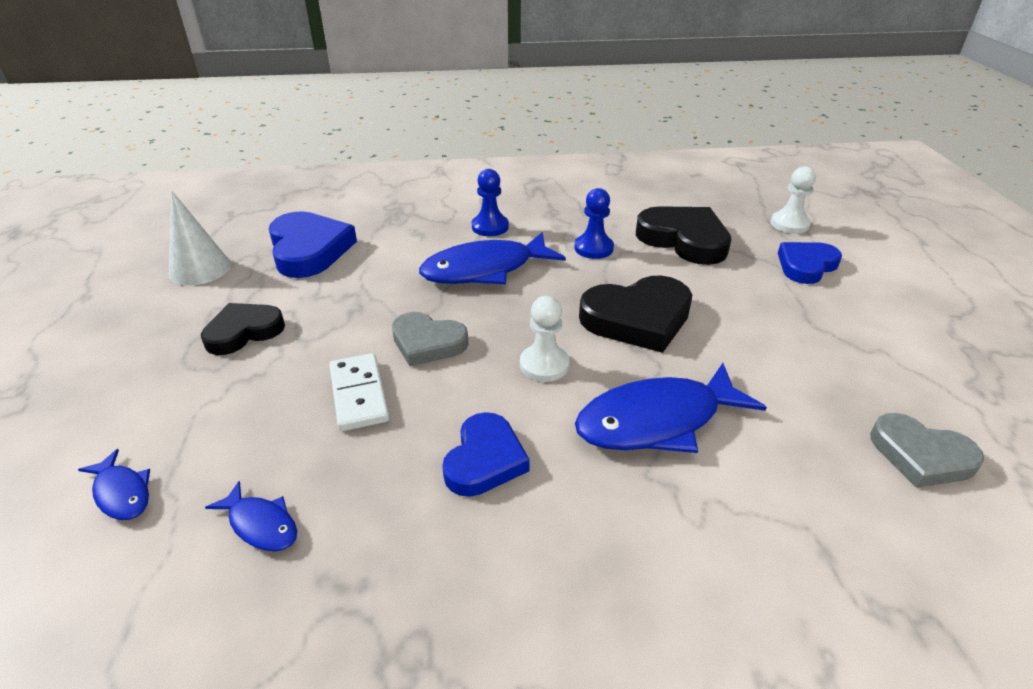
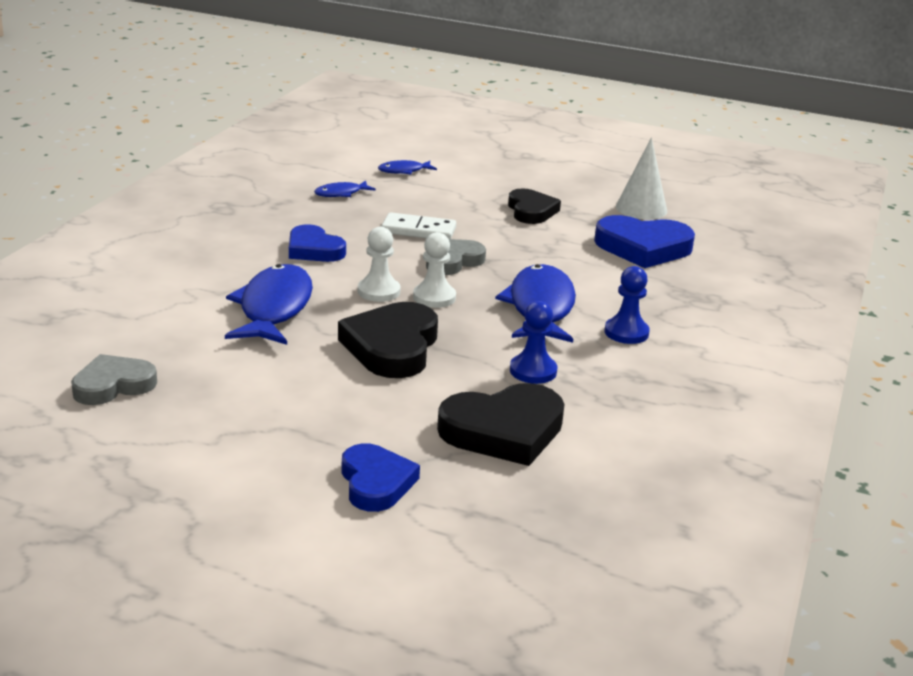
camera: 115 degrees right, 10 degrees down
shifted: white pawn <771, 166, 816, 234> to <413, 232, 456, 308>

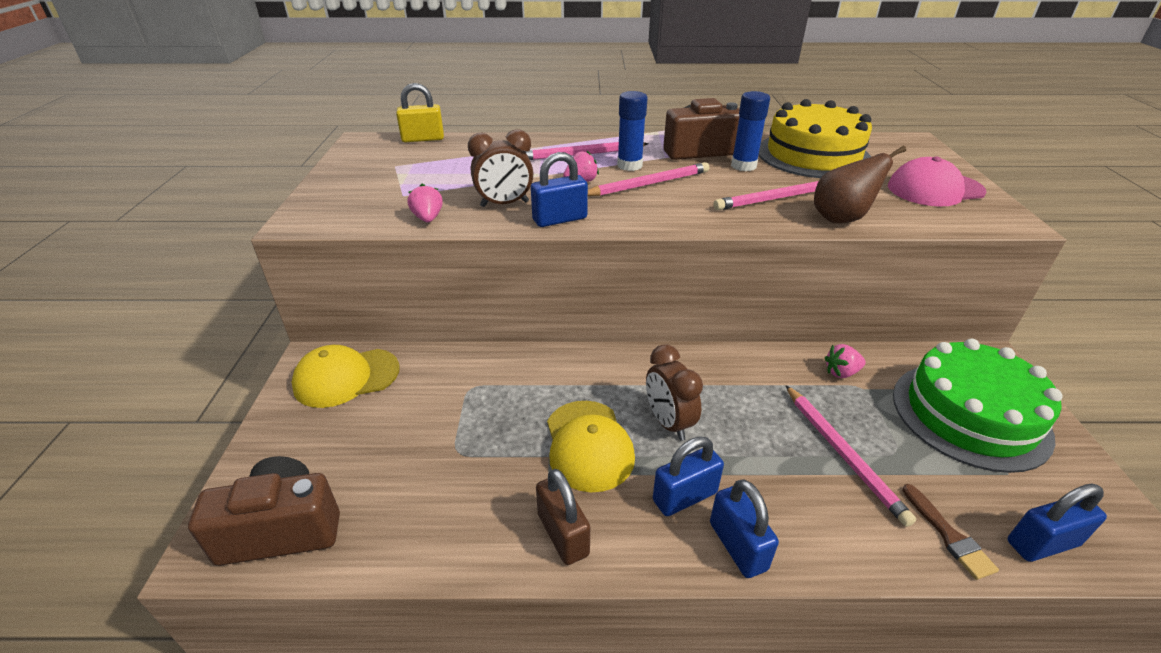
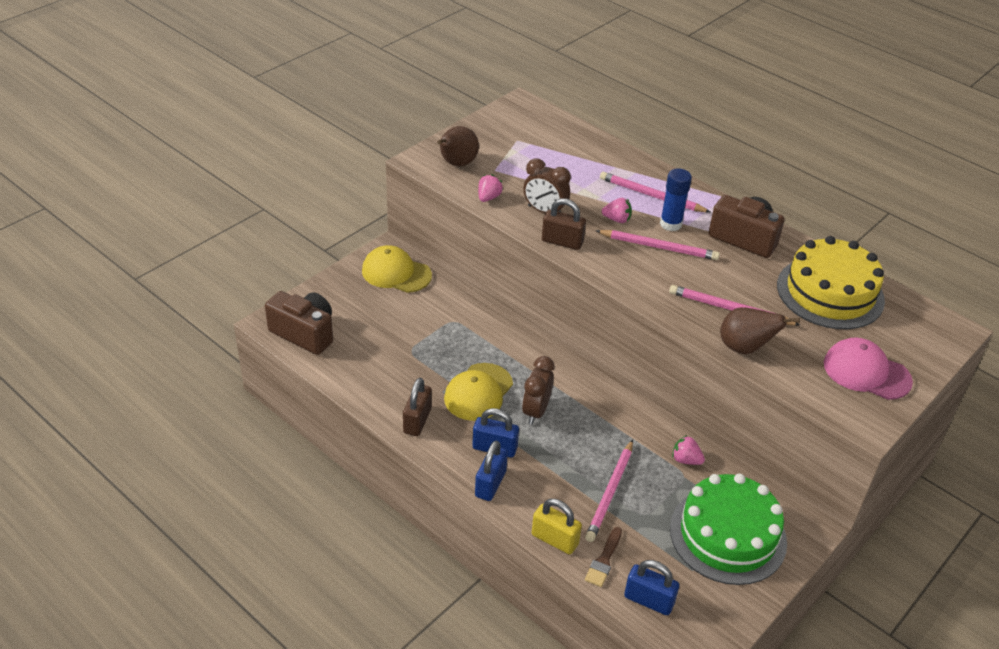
camera: 40 degrees right, 5 degrees up
gone: blue glue stick <731, 91, 770, 171>
new: brown pear <438, 126, 479, 166>
shifted: yellow padlock <396, 83, 444, 142> to <532, 499, 582, 554>
repainted: blue padlock <531, 152, 588, 227> to brown padlock <542, 198, 586, 250>

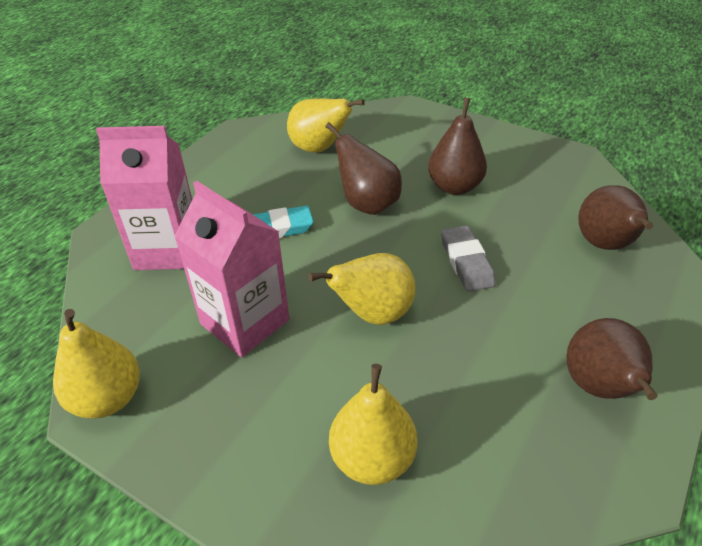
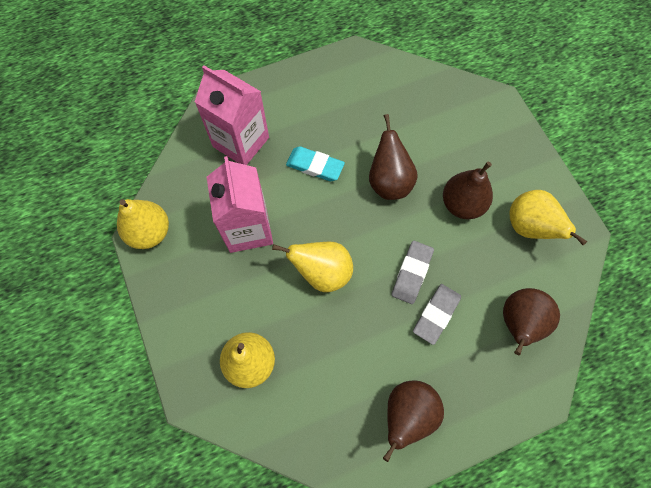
camera: 35 degrees right, 25 degrees up
new: grey eraser <413, 284, 461, 345>
shifted: yellow pear <287, 98, 365, 153> to <510, 190, 587, 245>

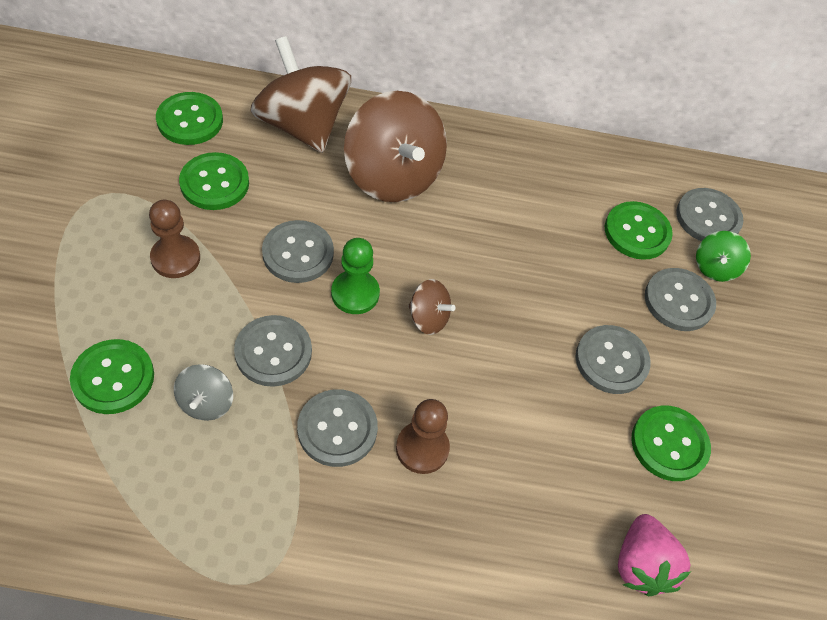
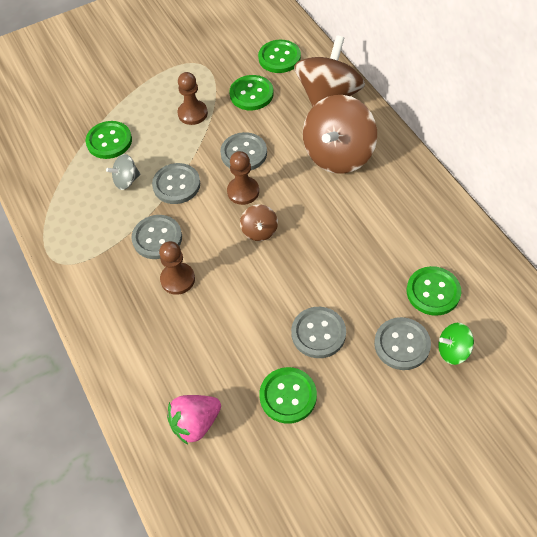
camera: 65 degrees right, 0 degrees up
gone: grey button <676, 188, 743, 241>
repainted: green pawn <331, 238, 380, 314> to brown pawn <227, 151, 259, 205>

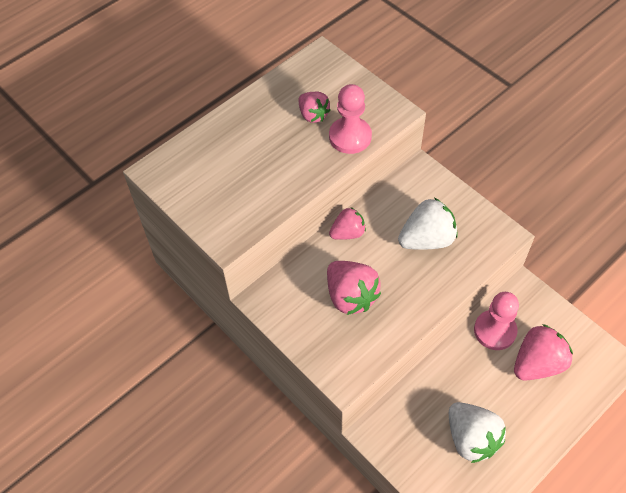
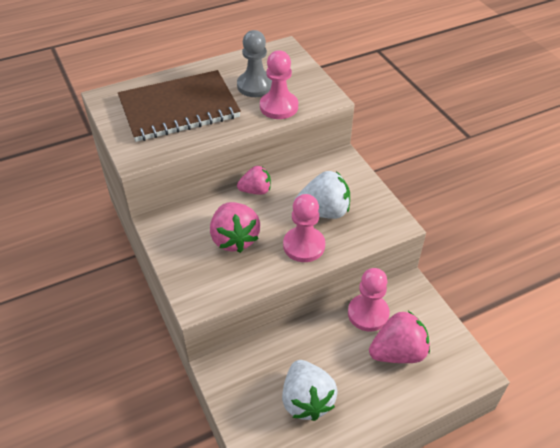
camera: 15 degrees right, 10 degrees down
new: brown notebook <118, 70, 241, 142>; pink pawn <283, 194, 325, 262>
swapped: pink strawberry <298, 92, 331, 123> to grey pawn <237, 30, 272, 97>

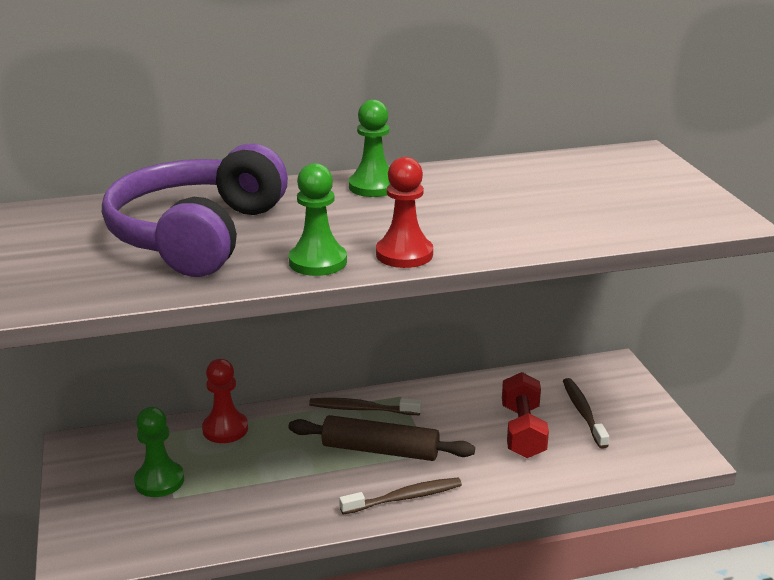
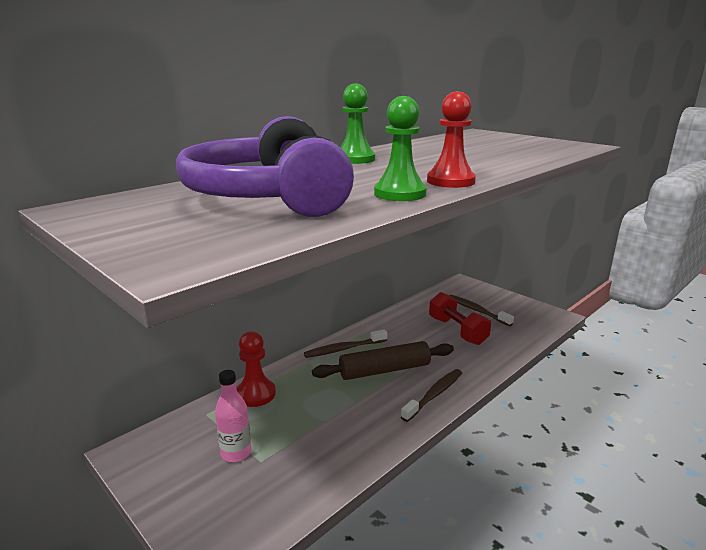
camera: 30 degrees left, 5 degrees down
swapped: green pawn <134, 407, 184, 497> to pink bottle <215, 370, 251, 462>

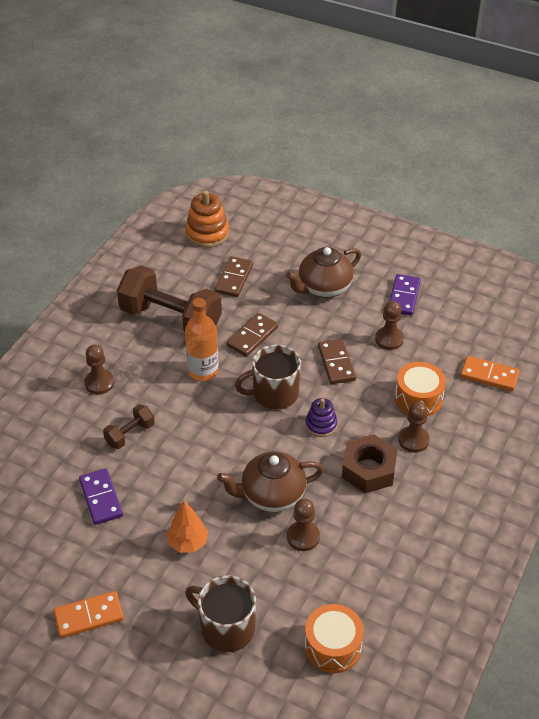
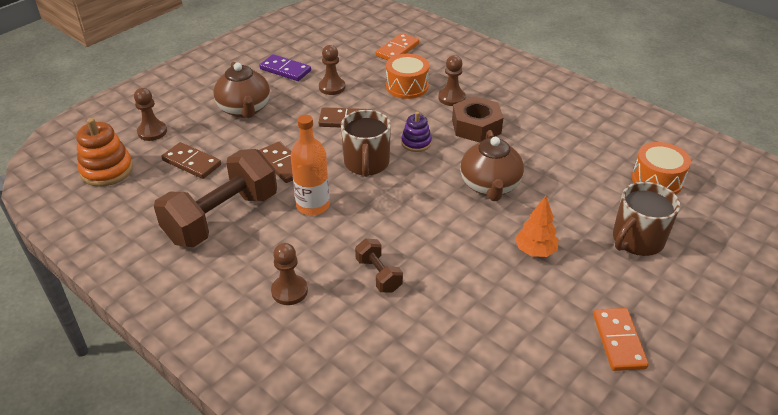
camera: 75 degrees left, 5 degrees down
gone: purple domino <79, 468, 123, 525>
shifted: brown pawn <287, 499, 320, 551> to <134, 88, 167, 141>

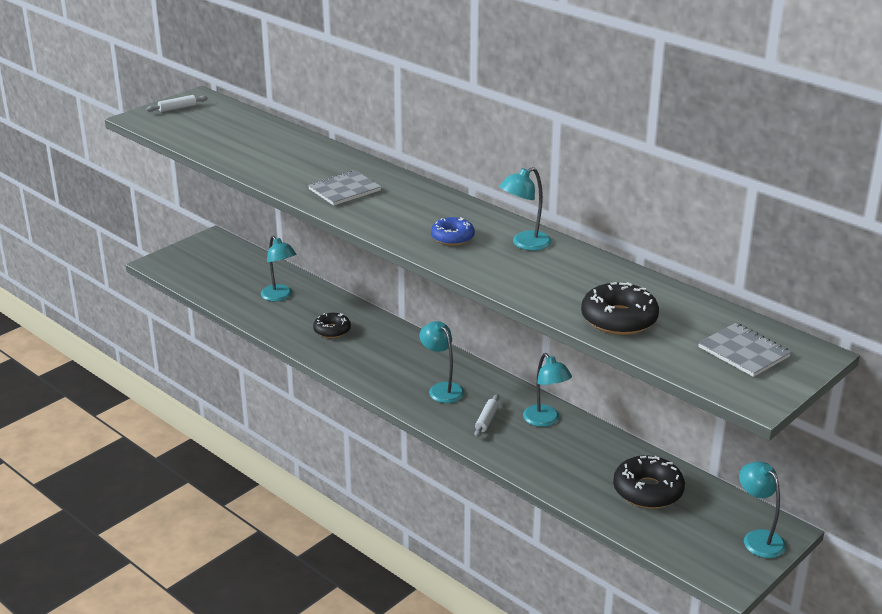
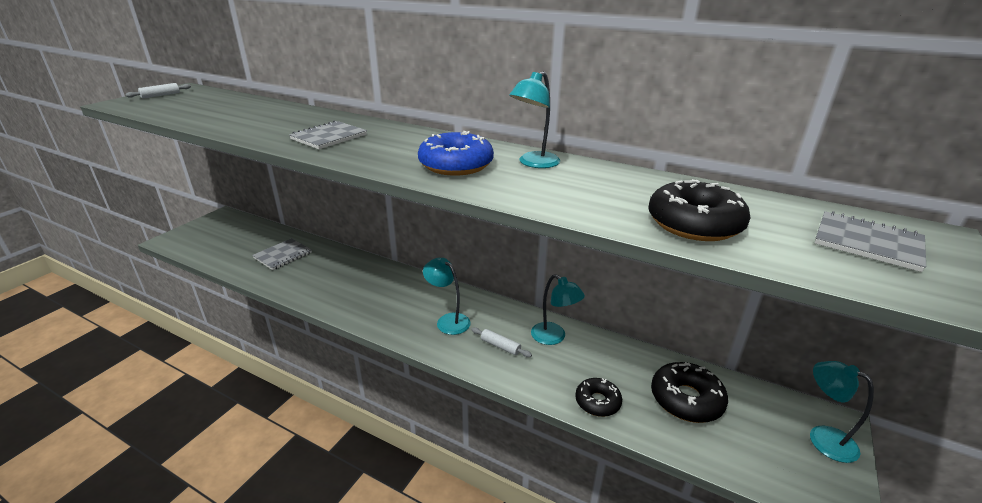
camera: 15 degrees left, 0 degrees up
shifted: black donut <313, 313, 351, 338> to <575, 378, 622, 417>
swapped: turquoise lamp <261, 235, 296, 302> to grey notebook <252, 238, 312, 270>
rotated: white rolling pin <474, 394, 499, 437> = <471, 327, 532, 357> 60 degrees counterclockwise
scaled: blue donut <431, 217, 475, 246> = <418, 131, 494, 176> x1.58

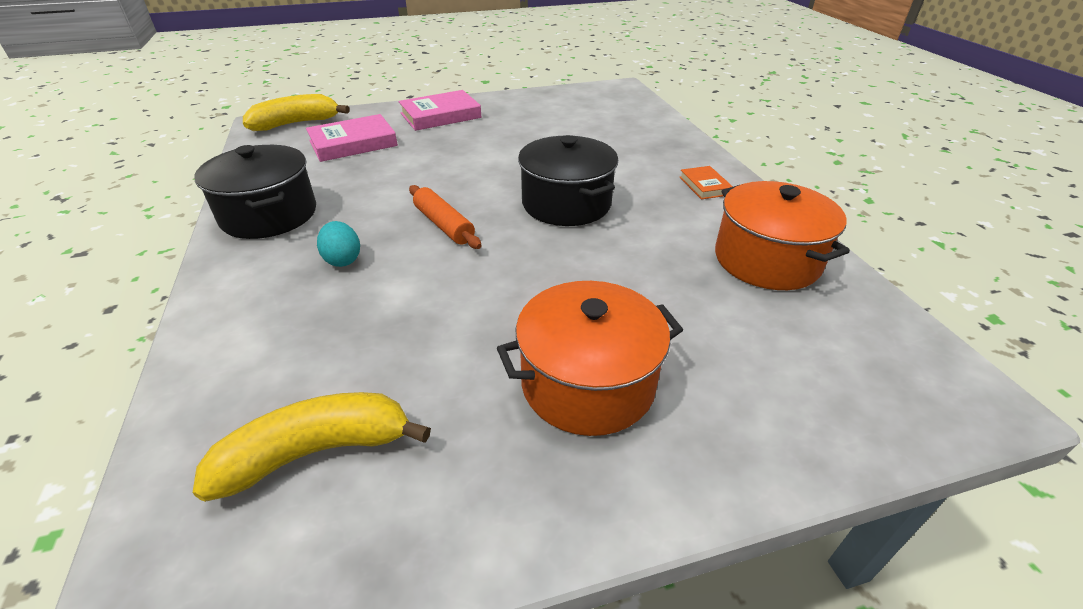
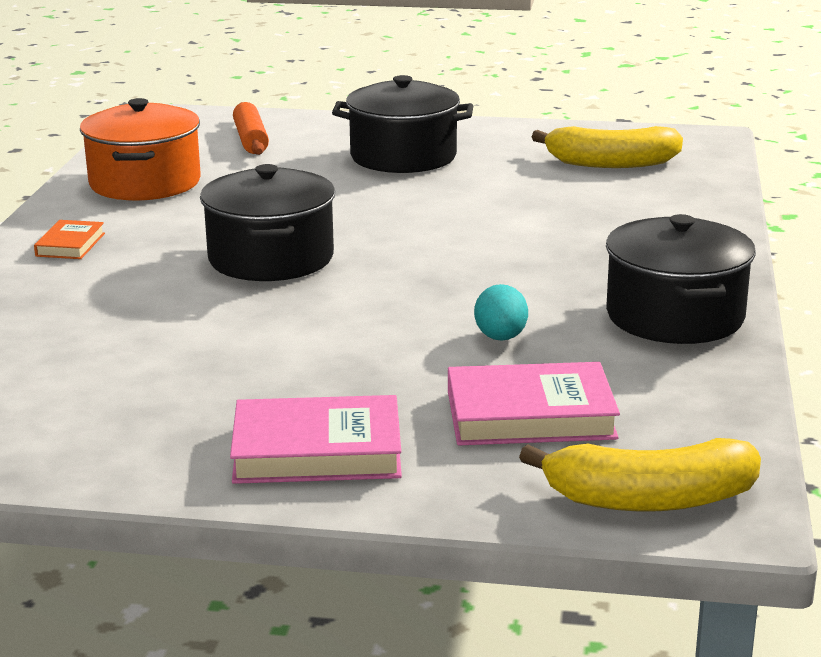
camera: 155 degrees left, 15 degrees down
shifted: orange rolling pin <409, 185, 482, 249> to <233, 102, 269, 155>; turquoise egg <317, 221, 360, 267> to <474, 284, 528, 341>
repainted: orange pot <497, 281, 683, 436> to black pot <332, 75, 473, 173>

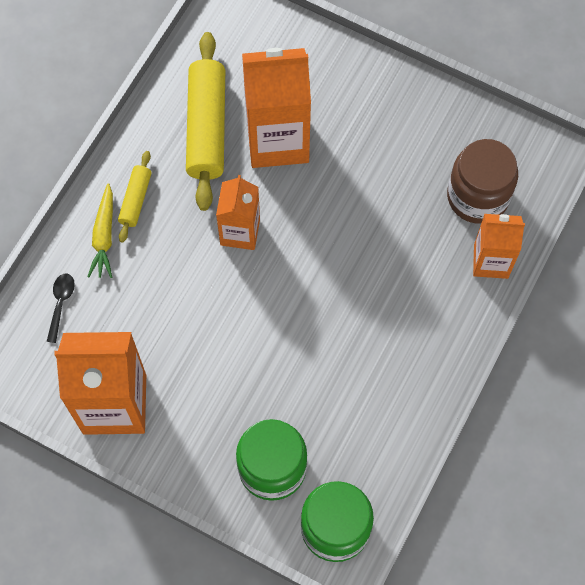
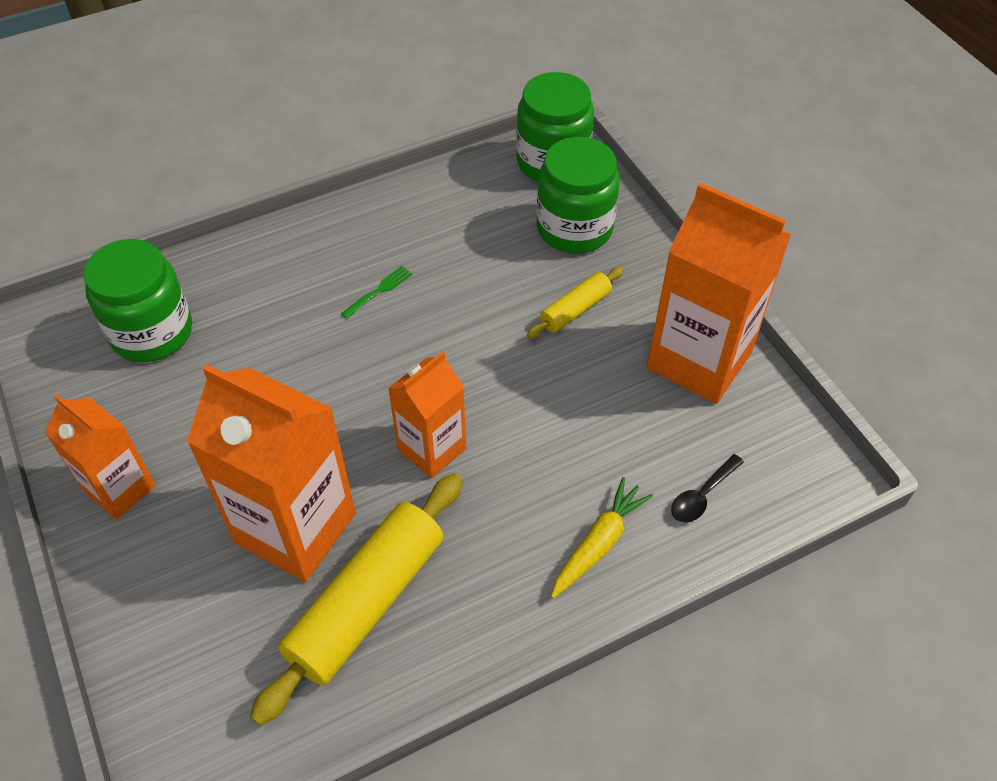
camera: 145 degrees left, 15 degrees down
new: green fork <341, 266, 412, 319>
shifted: orange carton <473, 214, 525, 279> to <45, 395, 156, 520>; yellow rolling pin <118, 151, 152, 242> to <527, 267, 624, 339>
repainted: brown jar <447, 139, 518, 224> to green jar <83, 239, 192, 362>

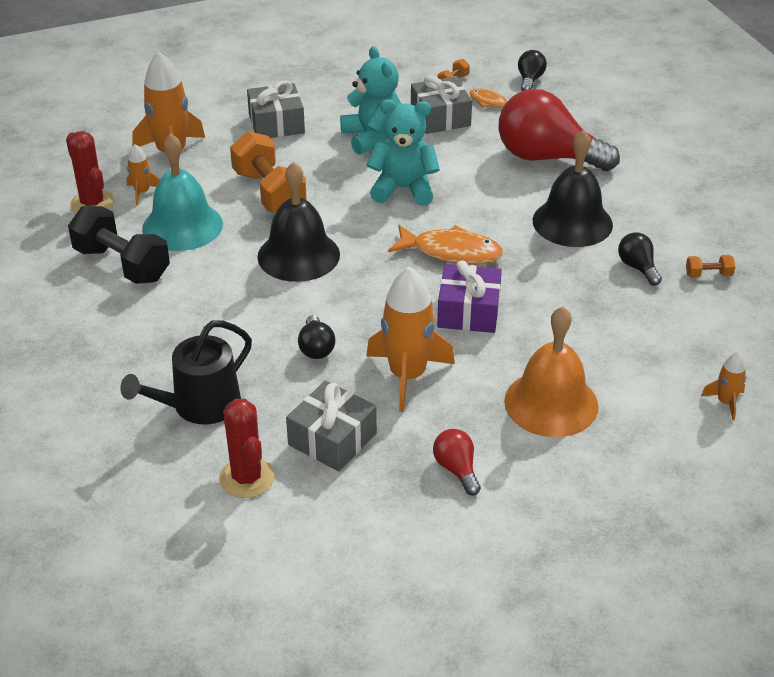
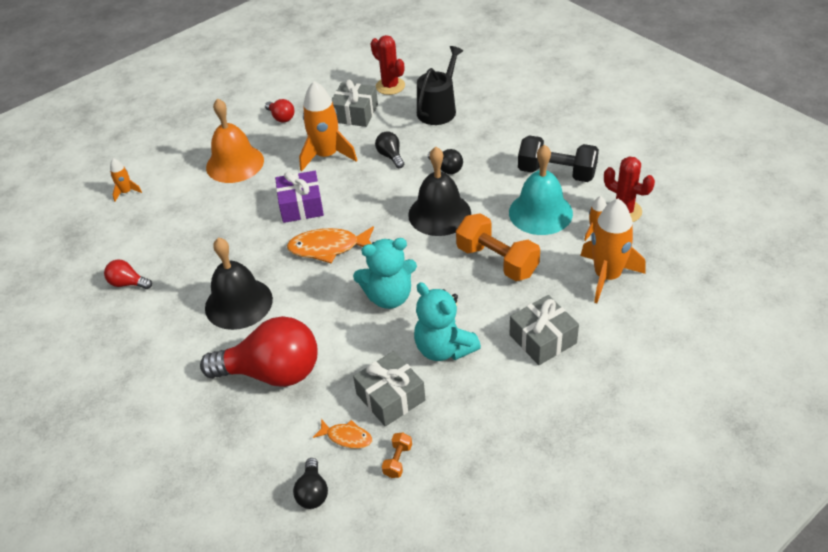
camera: 165 degrees right, 5 degrees up
shifted: black light bulb <618, 232, 662, 286> to <428, 149, 463, 174>
swapped: orange dumbbell <686, 255, 735, 278> to red light bulb <104, 260, 152, 289>

